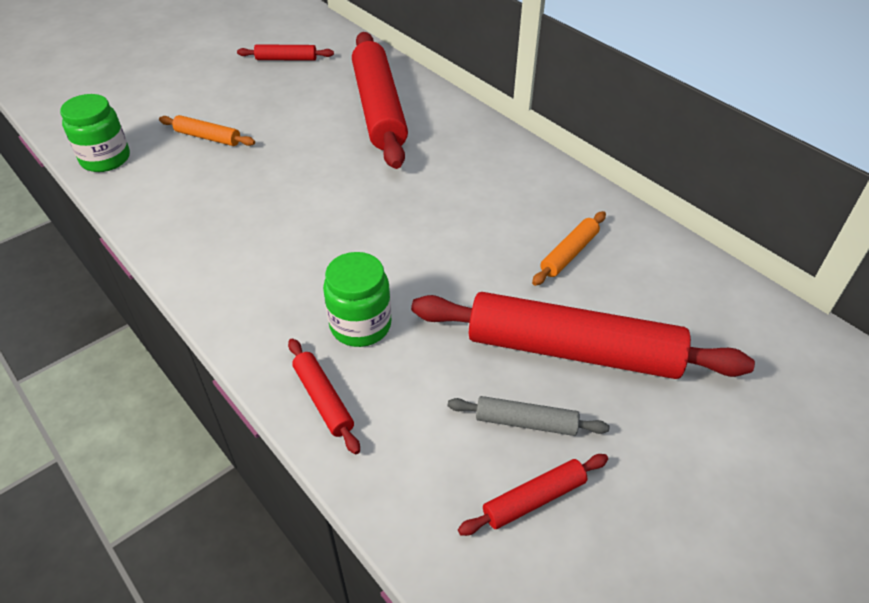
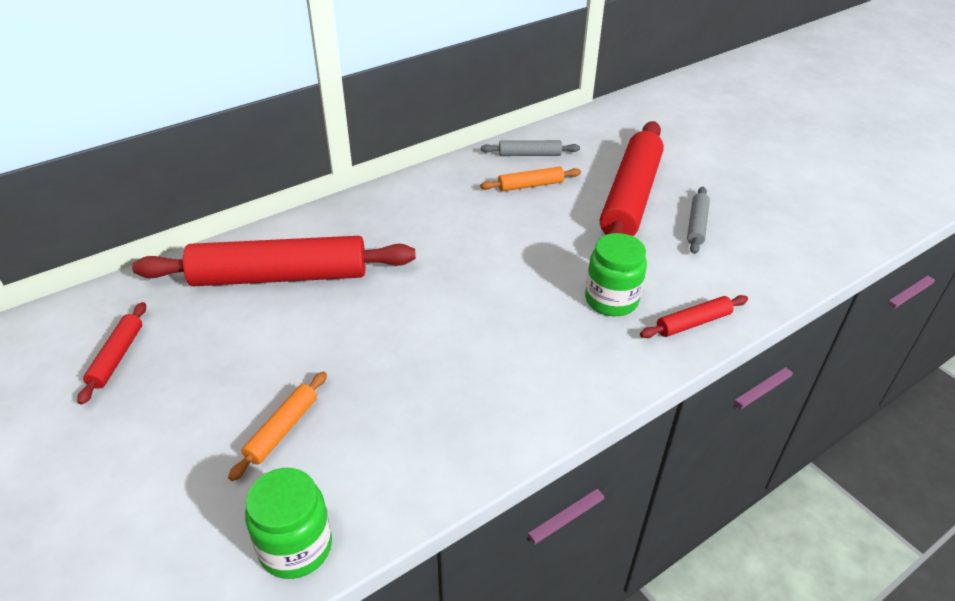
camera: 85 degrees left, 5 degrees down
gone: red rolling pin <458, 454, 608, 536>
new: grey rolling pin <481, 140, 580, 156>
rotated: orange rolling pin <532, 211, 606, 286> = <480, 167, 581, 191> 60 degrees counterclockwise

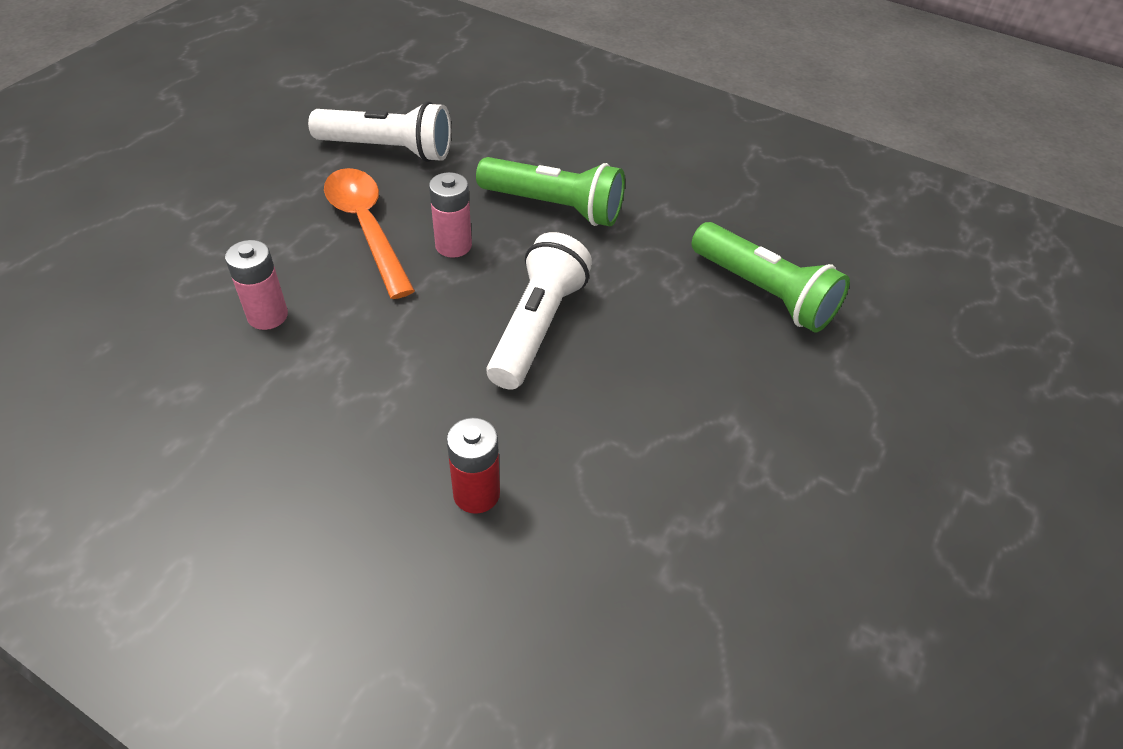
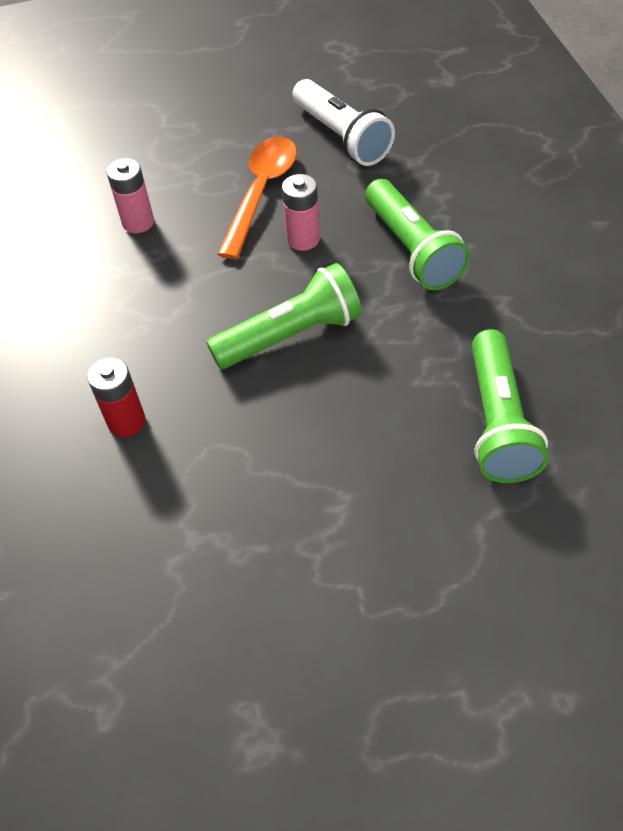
camera: 50 degrees right, 5 degrees up
repainted: white flashlight <486, 232, 592, 390> to green flashlight <207, 263, 362, 369>

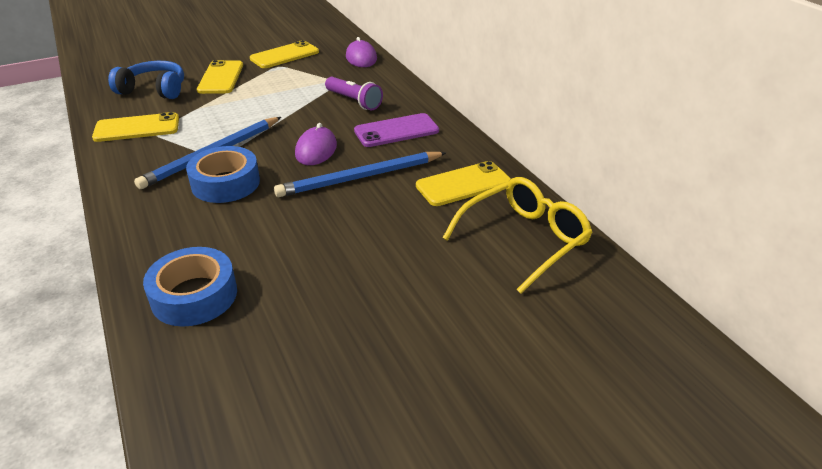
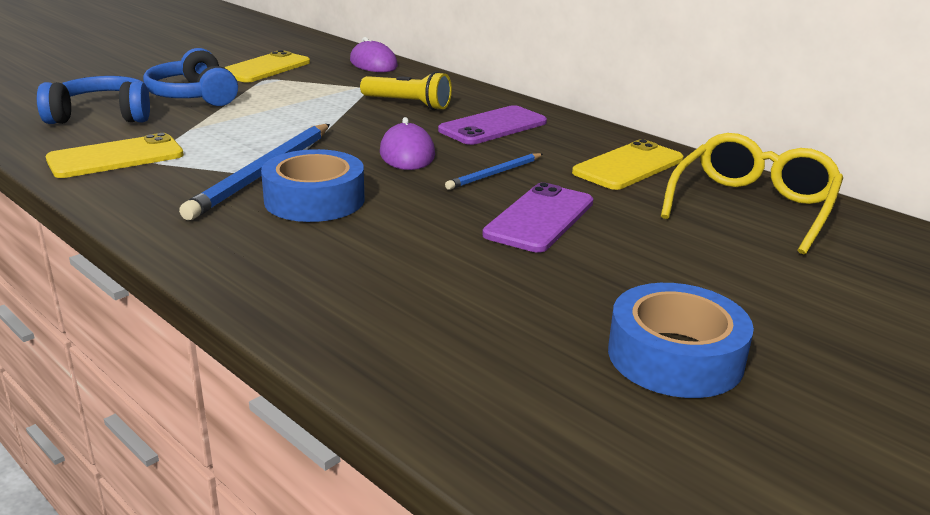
camera: 20 degrees left, 10 degrees down
new: purple phone <482, 183, 593, 253>
shifted: blue tape <143, 247, 237, 327> to <608, 283, 754, 398>
swapped: yellow phone <197, 60, 243, 94> to blue headphones <143, 48, 238, 106>
repainted: purple flashlight <325, 77, 383, 110> to yellow flashlight <360, 71, 452, 110>
scaled: blue pencil <274, 152, 446, 197> = <445, 153, 543, 190> x0.53

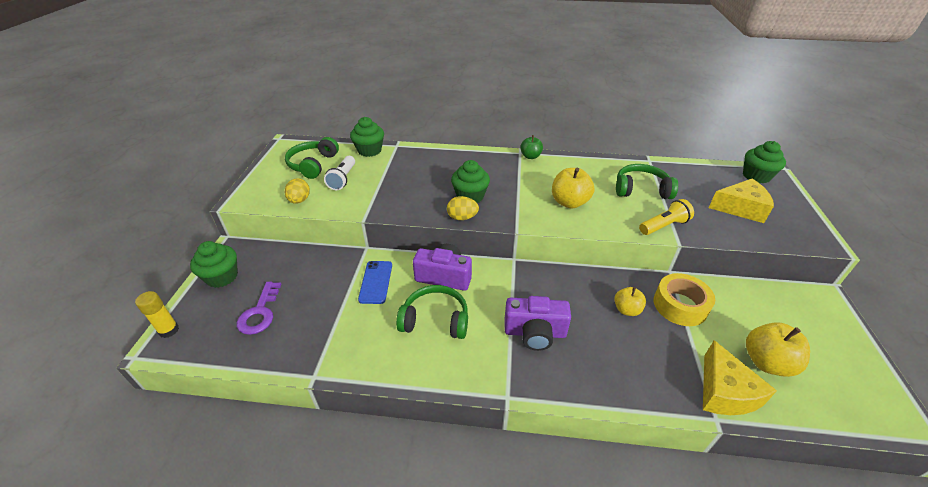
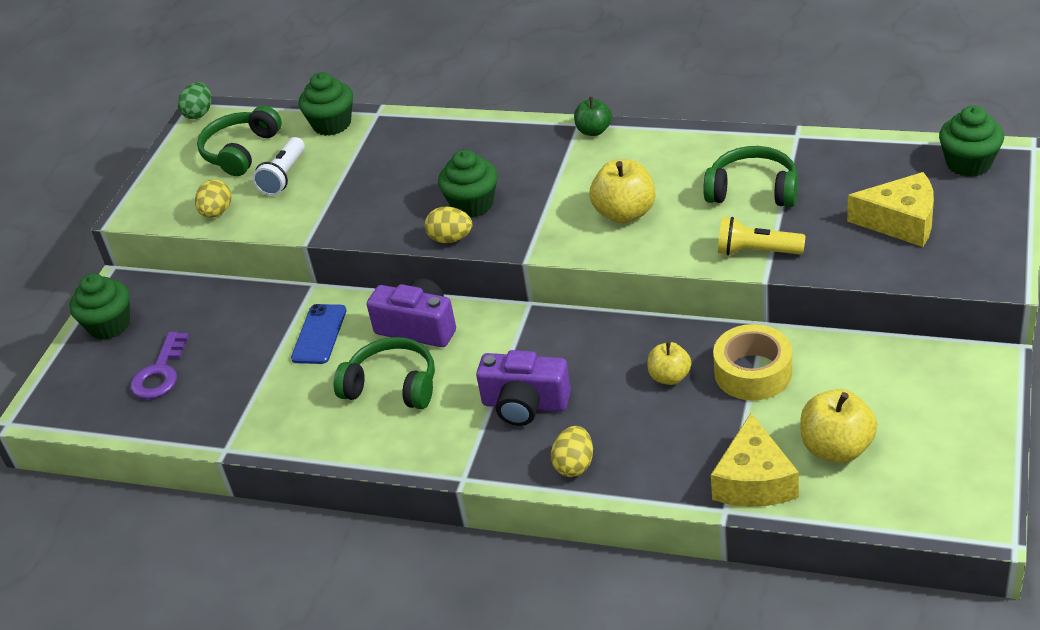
camera: 15 degrees right, 0 degrees up
gone: yellow glue stick <135, 291, 179, 338>
new: green egg <177, 82, 212, 119>; yellow egg <551, 426, 593, 477>
rotated: yellow flashlight <639, 199, 694, 235> = <718, 217, 805, 256> 150 degrees counterclockwise

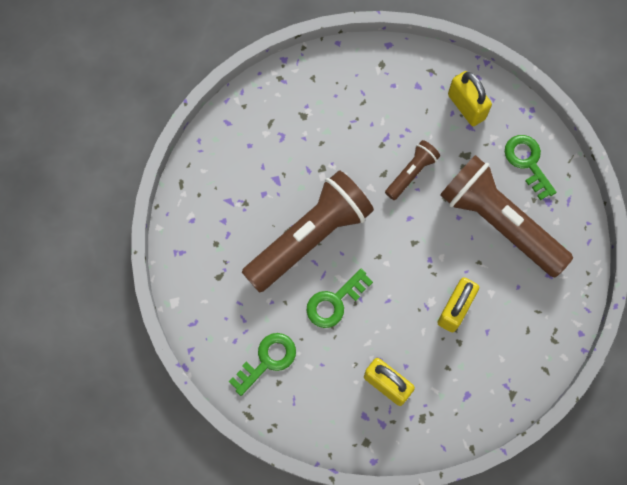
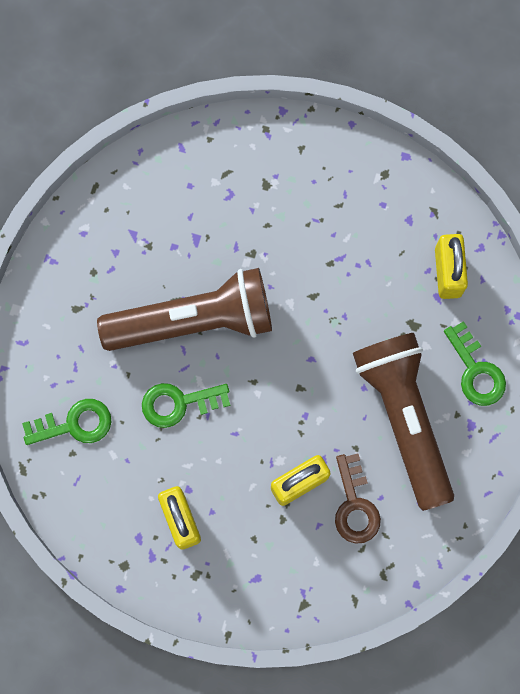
camera: 30 degrees right, 5 degrees up
gone: brown flashlight <385, 140, 440, 200>
new: brown key <335, 454, 381, 544>
rotated: green key <505, 135, 556, 200> = <444, 321, 506, 406> 150 degrees clockwise

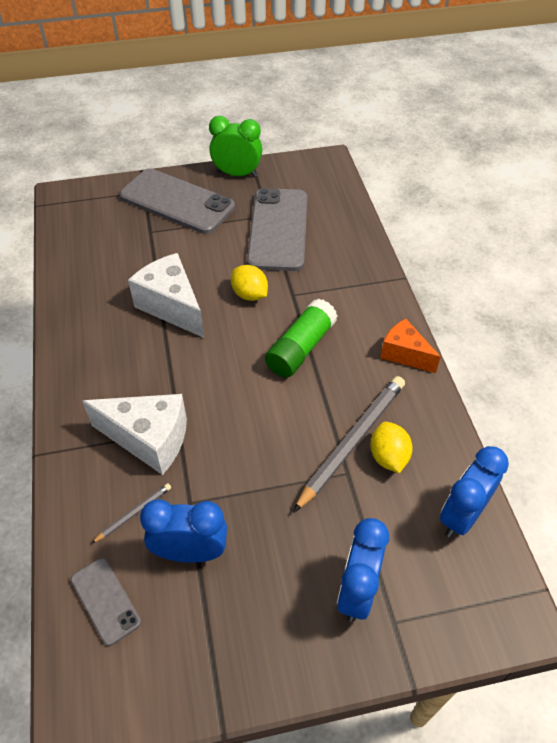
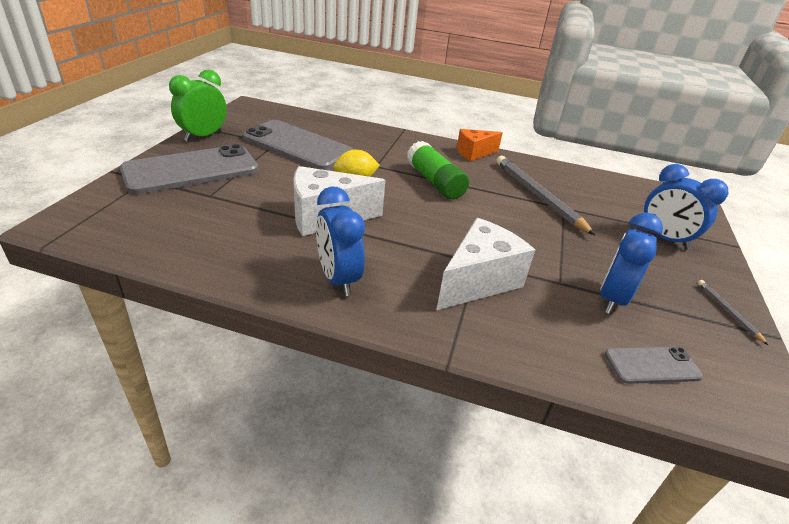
camera: 65 degrees left, 15 degrees down
gone: yellow lemon <370, 422, 413, 473>
shifted: blue clock <440, 446, 509, 538> to <316, 186, 365, 296>; grey pencil <91, 483, 171, 544> to <698, 280, 768, 345>

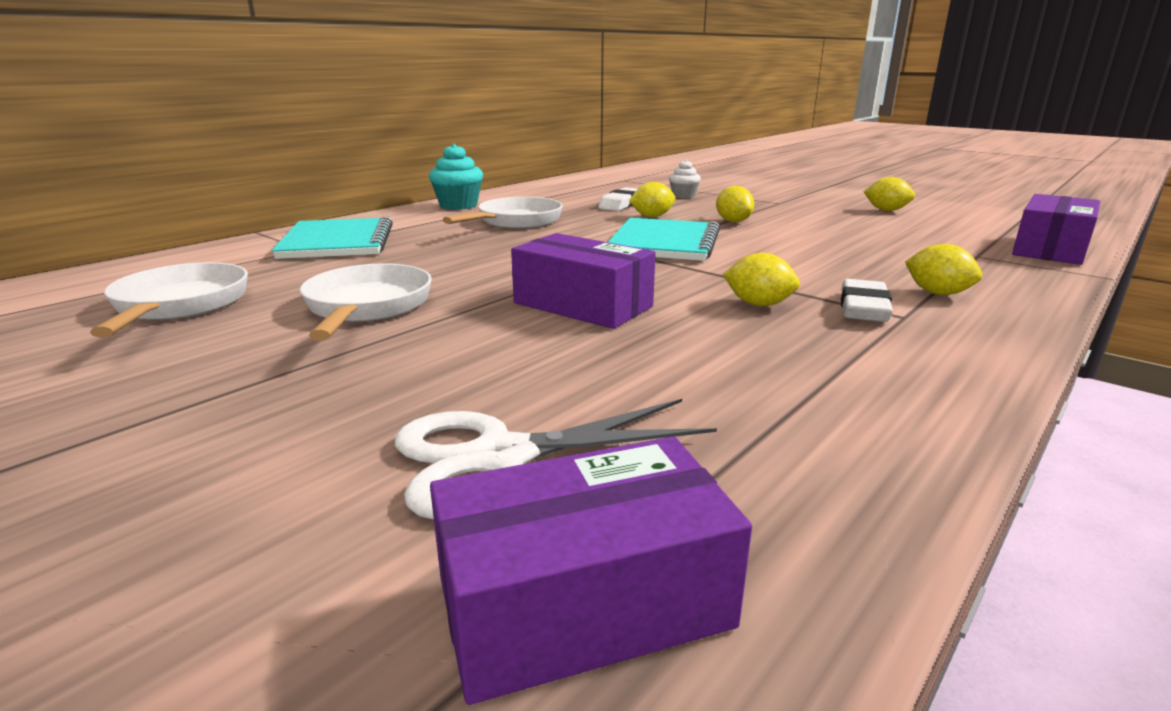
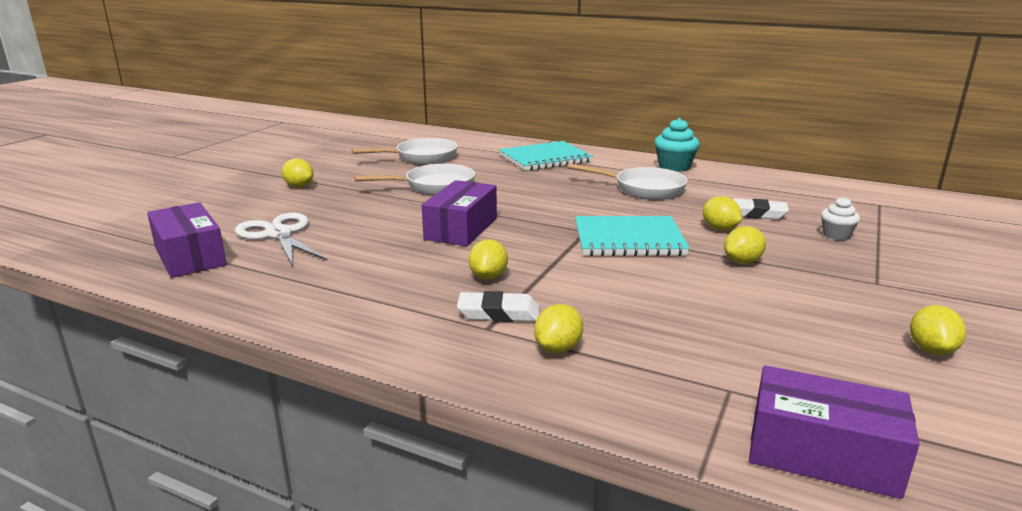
camera: 75 degrees right, 0 degrees up
new: yellow lemon <282, 158, 314, 188>

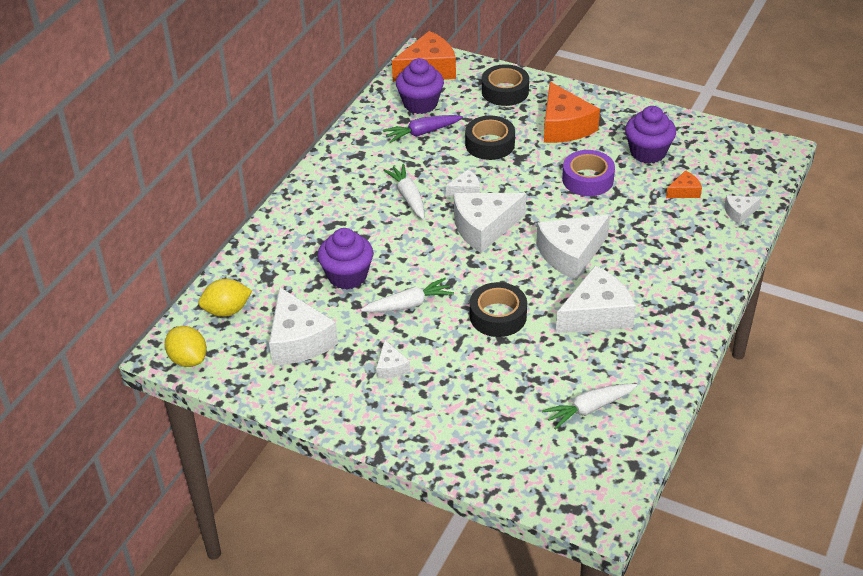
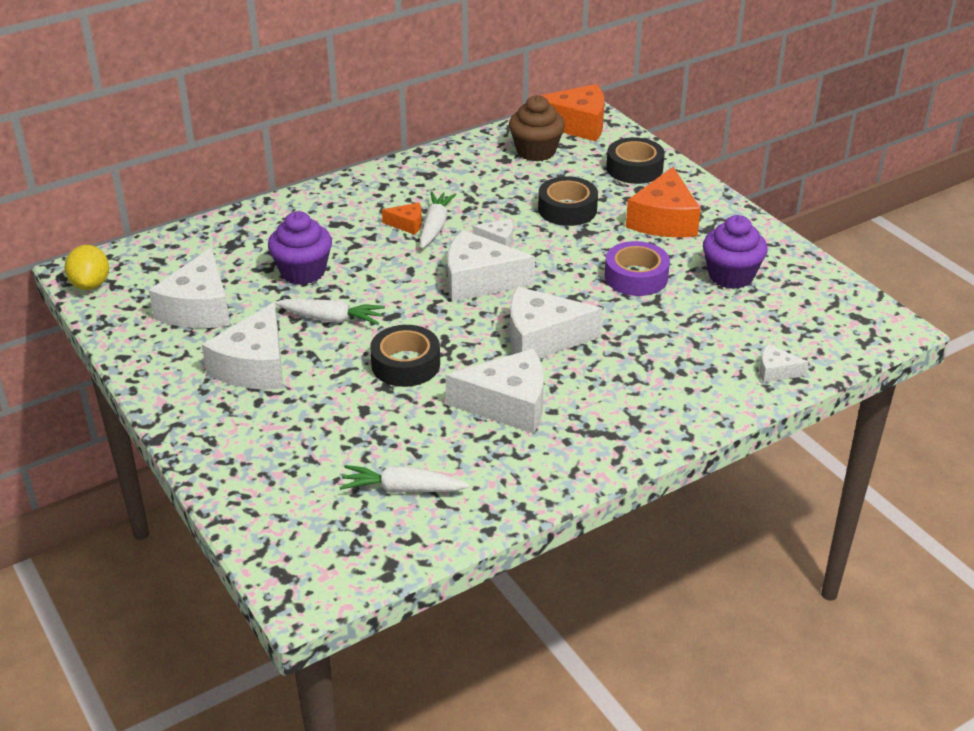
camera: 30 degrees right, 5 degrees down
gone: yellow lemon <198, 279, 252, 317>; purple carrot <383, 115, 463, 143>
shifted: orange cheese <666, 170, 702, 198> to <382, 203, 422, 235>
repainted: purple cupcake <396, 58, 444, 114> to brown cupcake <509, 95, 565, 162>
scaled: white cheese <376, 340, 410, 379> = <202, 302, 283, 390> x2.06

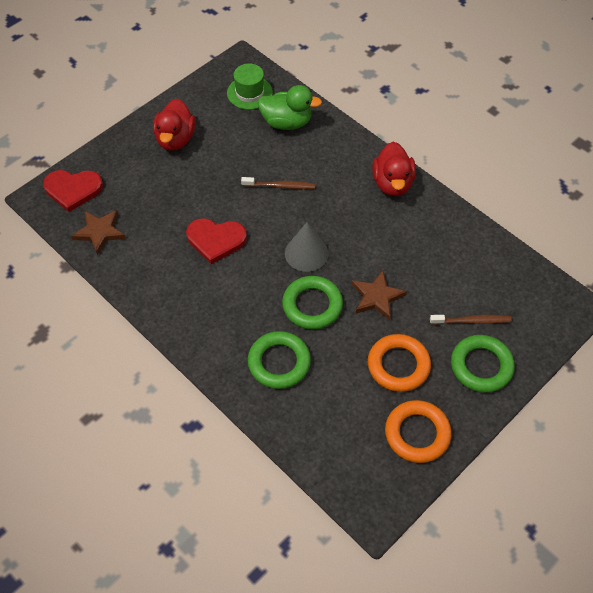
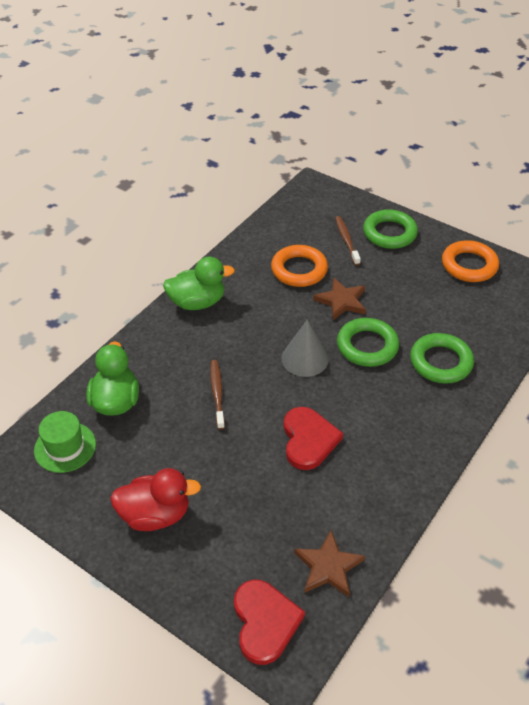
camera: 100 degrees left, 10 degrees down
shifted: orange ring <368, 334, 431, 392> to <271, 245, 328, 287>
repainted: red duck <372, 142, 416, 196> to green duck <163, 257, 235, 310>

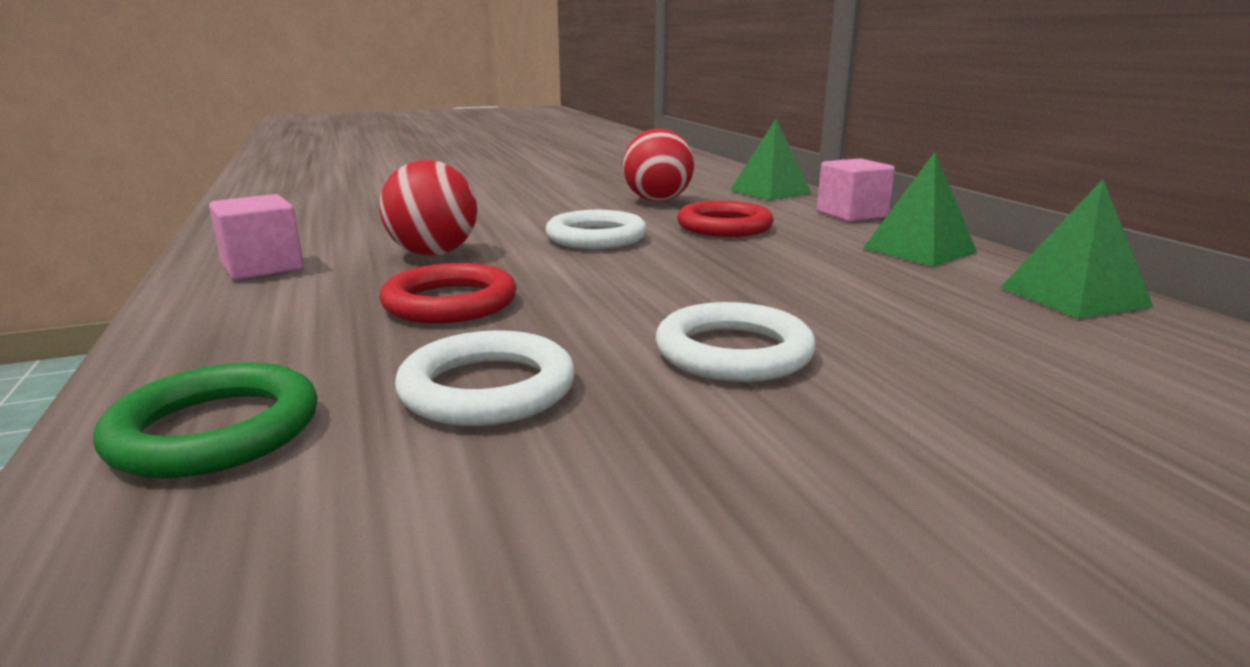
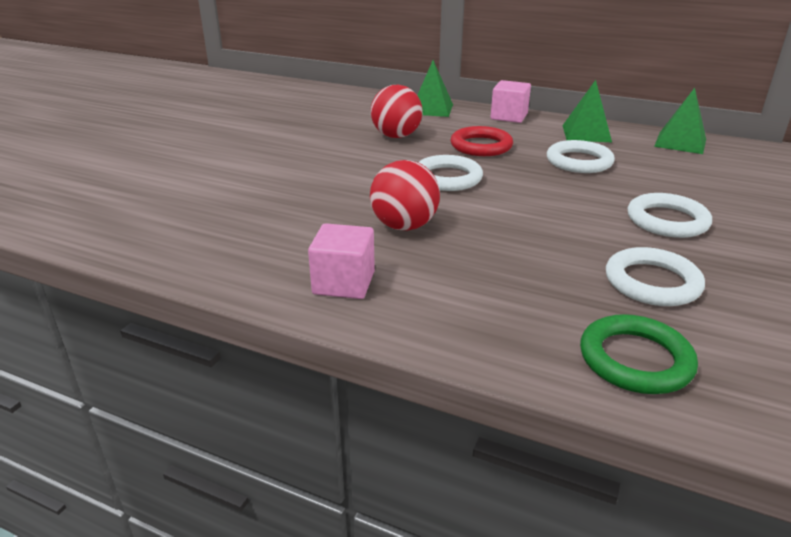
camera: 45 degrees left, 10 degrees up
gone: red ring <379, 263, 517, 323>
new: white ring <547, 140, 615, 173>

